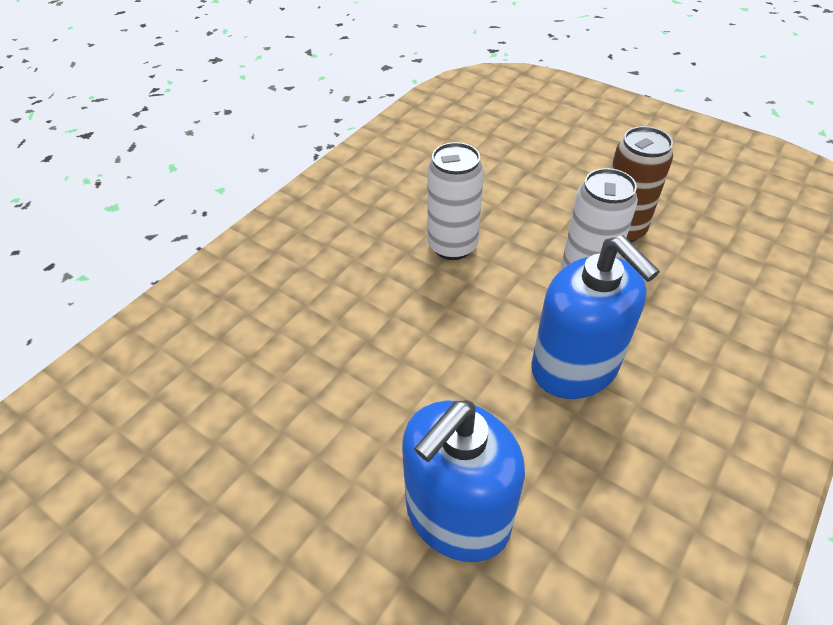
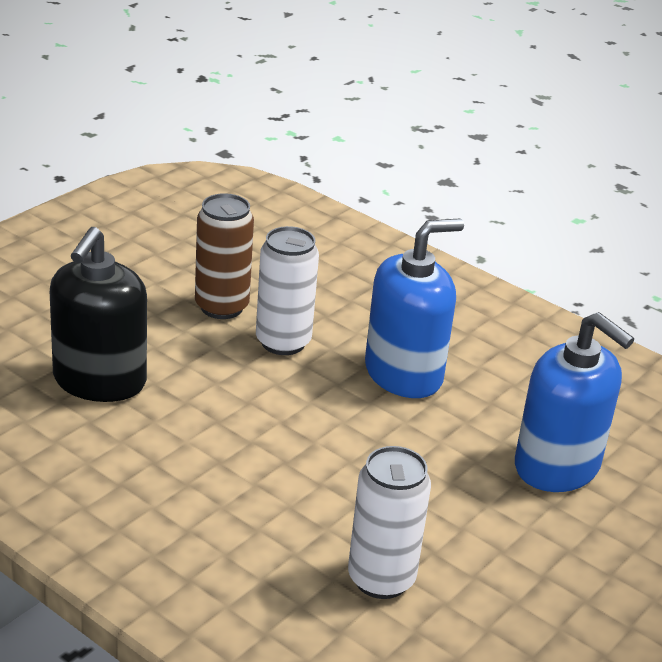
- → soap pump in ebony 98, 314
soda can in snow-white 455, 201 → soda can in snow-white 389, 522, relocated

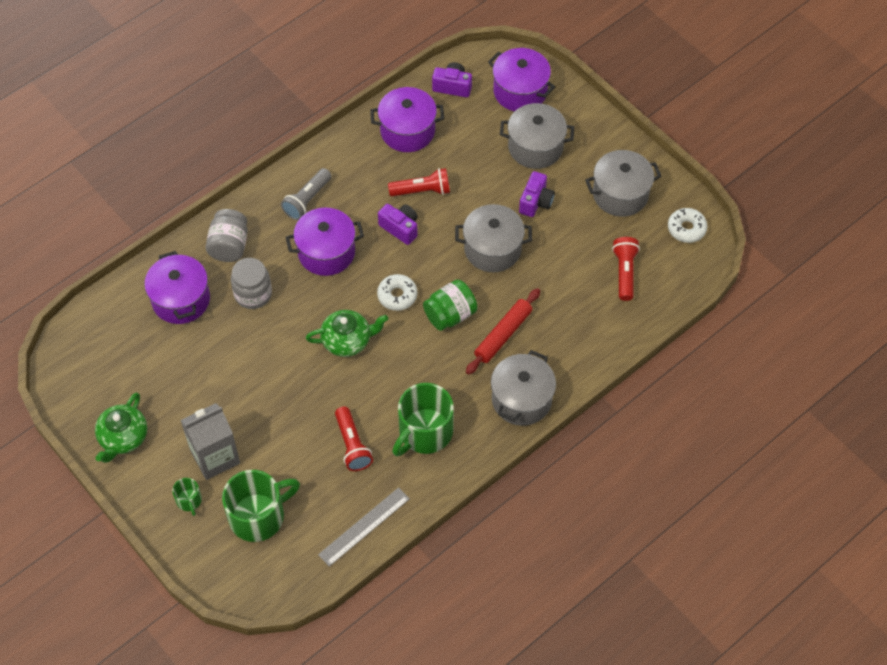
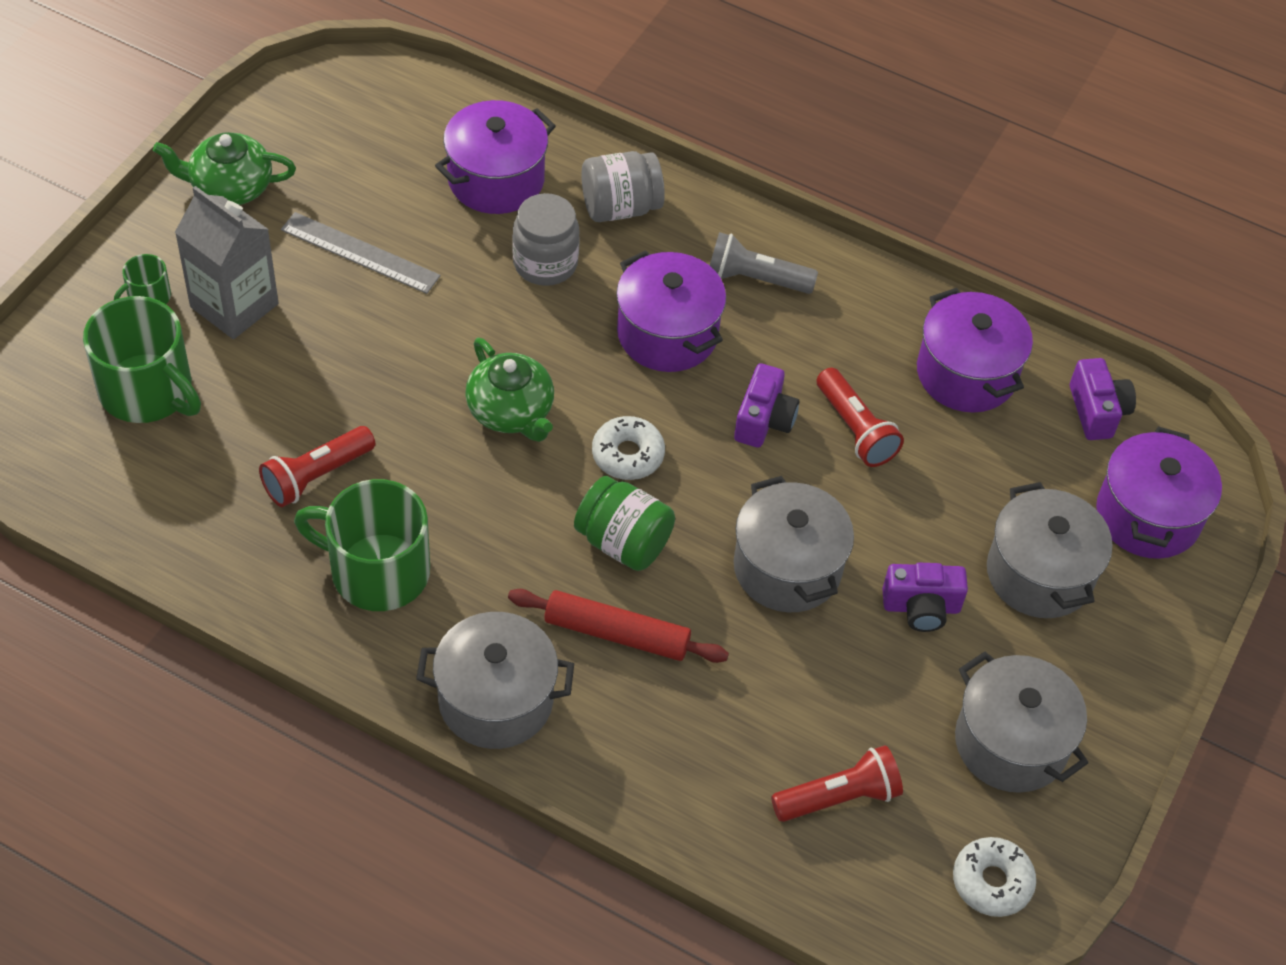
measuring stick in gray 364, 527 → measuring stick in gray 361, 253, relocated

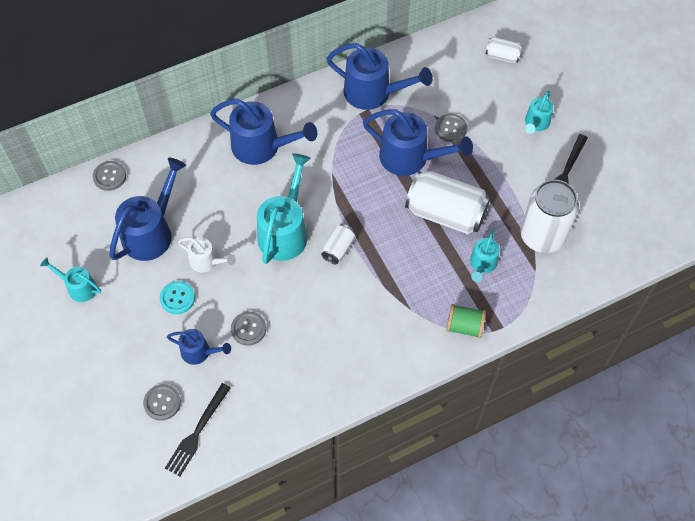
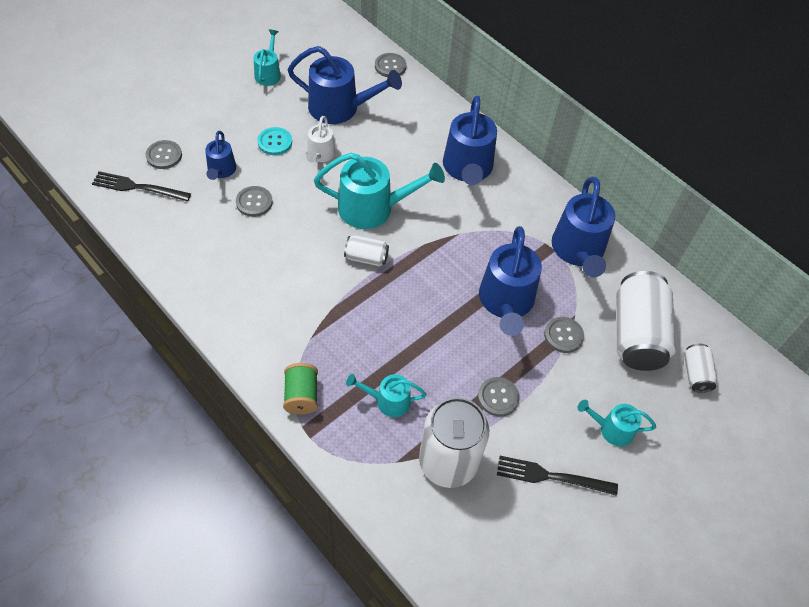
- → sewing button in gray 499, 396
soda can in snow-white 447, 202 → soda can in snow-white 646, 321, relocated

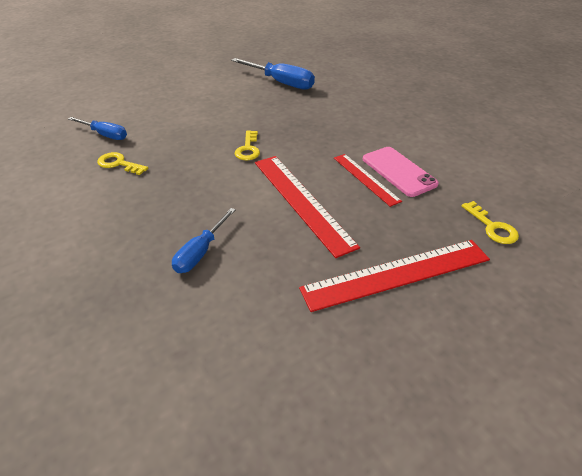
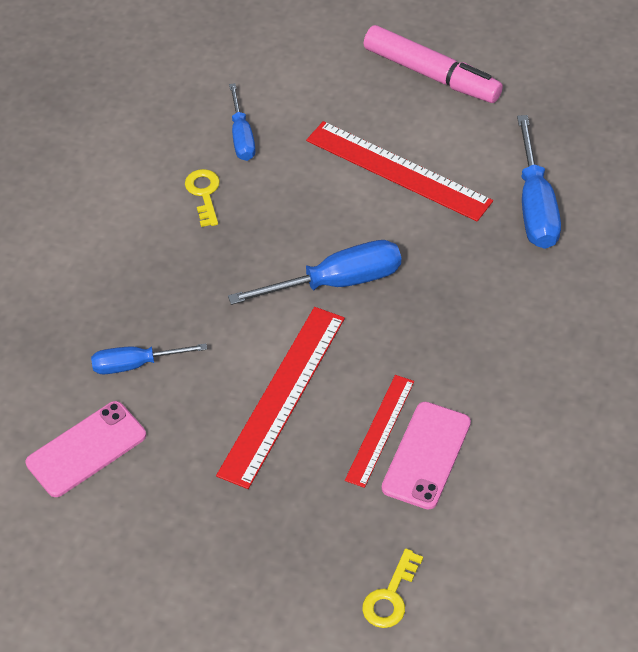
- → smartphone in rosy 86, 449
- → marker pen in rosy 433, 64
measuring stick in red 394, 276 → measuring stick in red 399, 171, relocated
door key in bright yellow 247, 145 → hand screwdriver in royal blue 314, 272

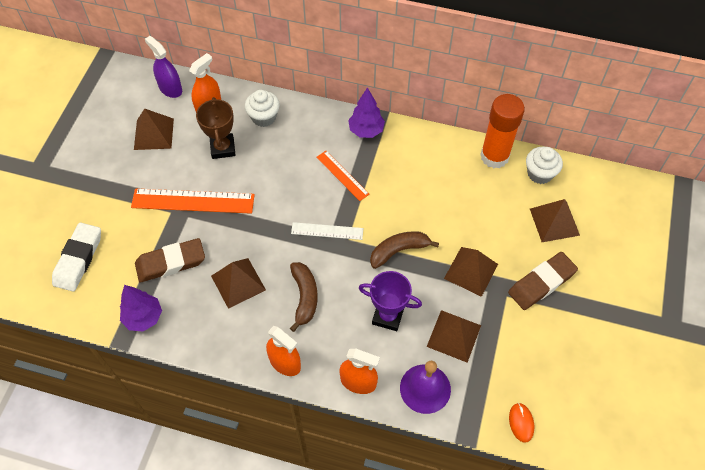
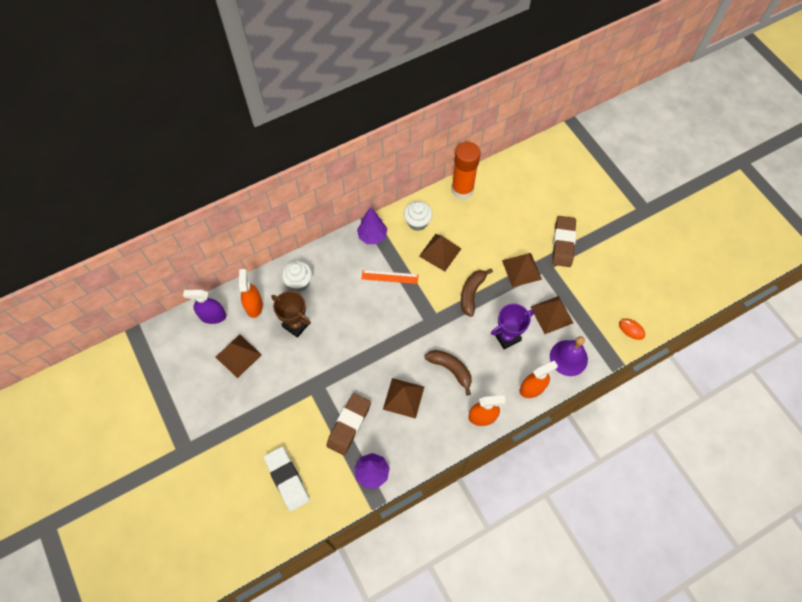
measuring stick in orange 193, 201 → -
measuring stick in snow-white 327, 231 → -
fairy cake in snow-white 544, 165 → fairy cake in snow-white 418, 216, relocated
solid pyramid in dark brown 555, 220 → solid pyramid in dark brown 440, 252, relocated

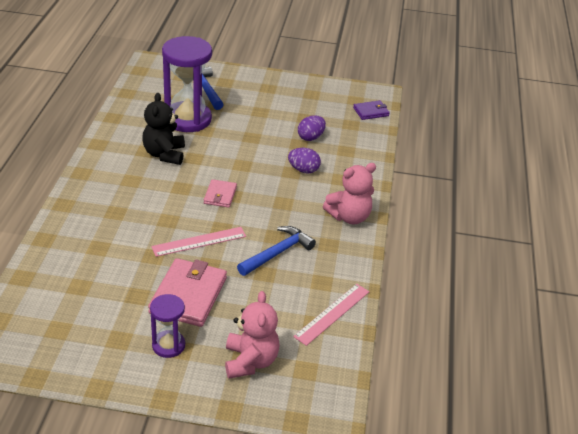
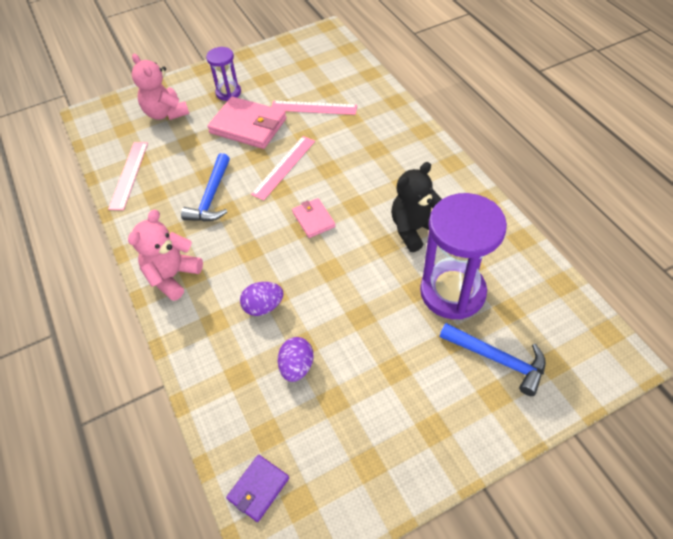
- → measuring stick in rosy 314, 108
teddy bear in ebony 163, 129 → teddy bear in ebony 416, 207, 90 degrees counterclockwise
card wallet in rosy 187, 292 → card wallet in rosy 247, 122, 45 degrees counterclockwise

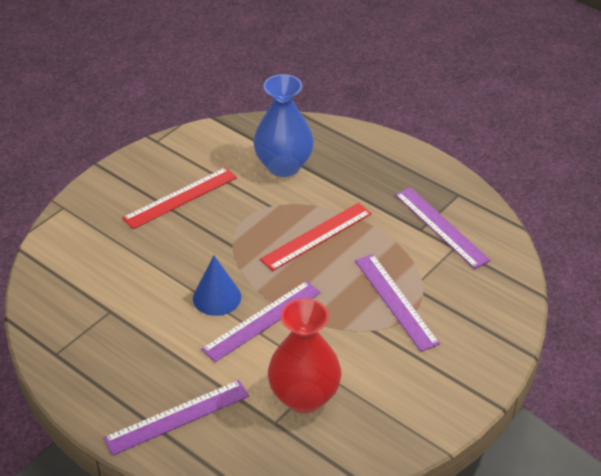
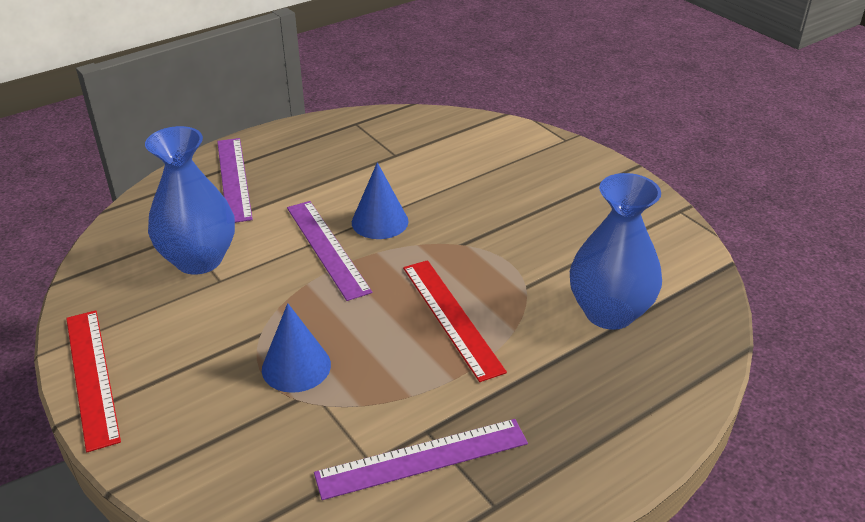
measuring stick in red 179, 198 → measuring stick in red 93, 381, relocated
measuring stick in royal purple 397, 303 → solid cone in royal blue 296, 348
vase in red 304, 355 → vase in royal blue 190, 200

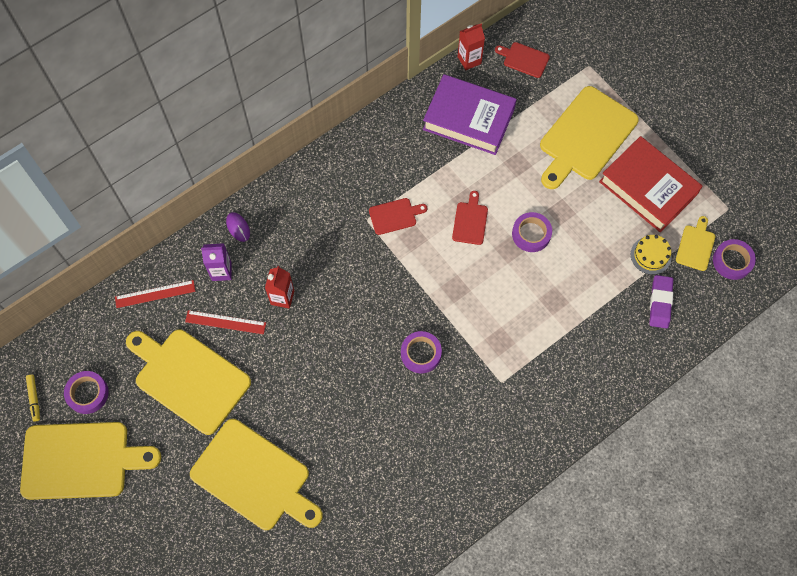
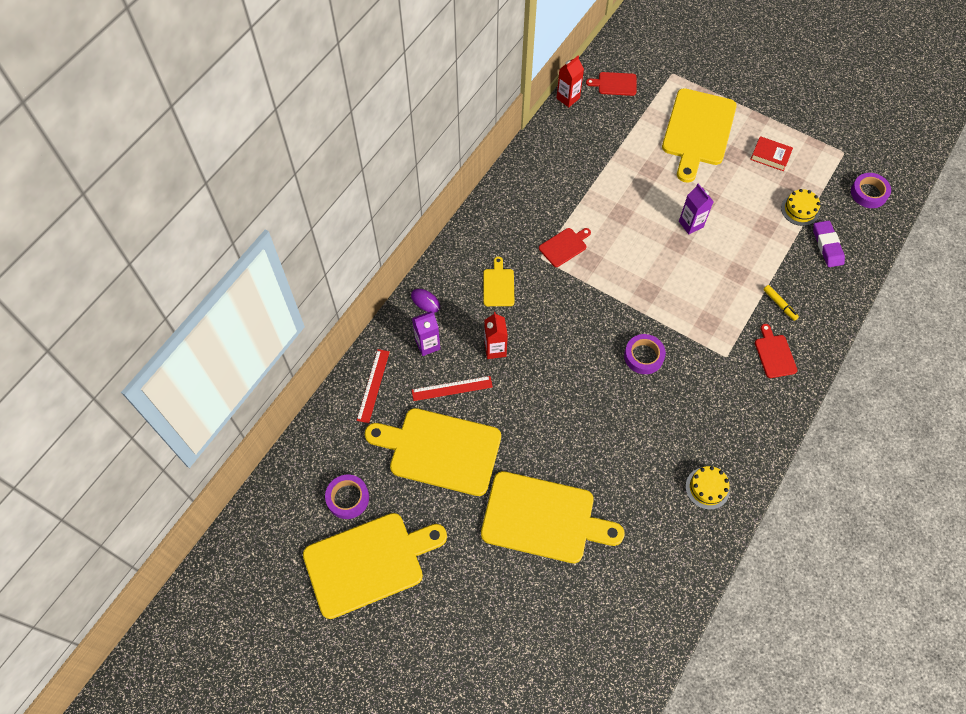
book in royal purple 470, 114 → -
- → gateau in bright yellow 708, 488
marker pen in bright yellow 33, 398 → marker pen in bright yellow 781, 303, relocated
chopping board in red 470, 218 → chopping board in red 776, 351, relocated
chopping board in bright yellow 695, 243 → chopping board in bright yellow 498, 281, relocated
tape in royal purple 532, 232 → juice carton in royal purple 696, 209
measuring stick in red 155, 294 → measuring stick in red 373, 386, 45 degrees counterclockwise
book in red 651, 184 → book in red 771, 153, x0.47

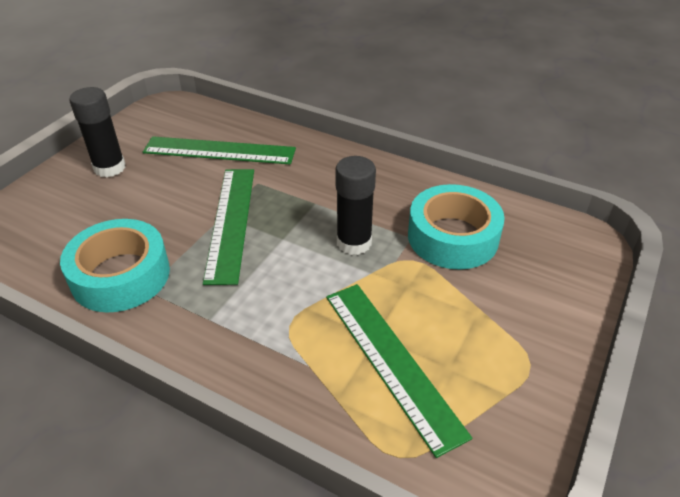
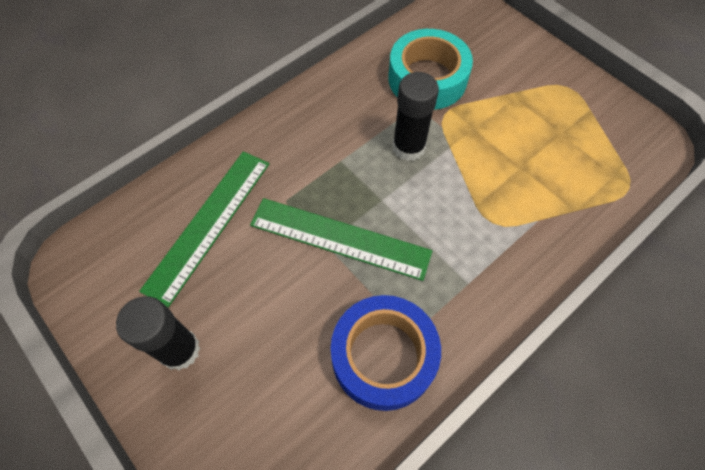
measuring stick in emerald 399, 371 → -
tape in aqua 115, 266 → tape in royal blue 386, 353

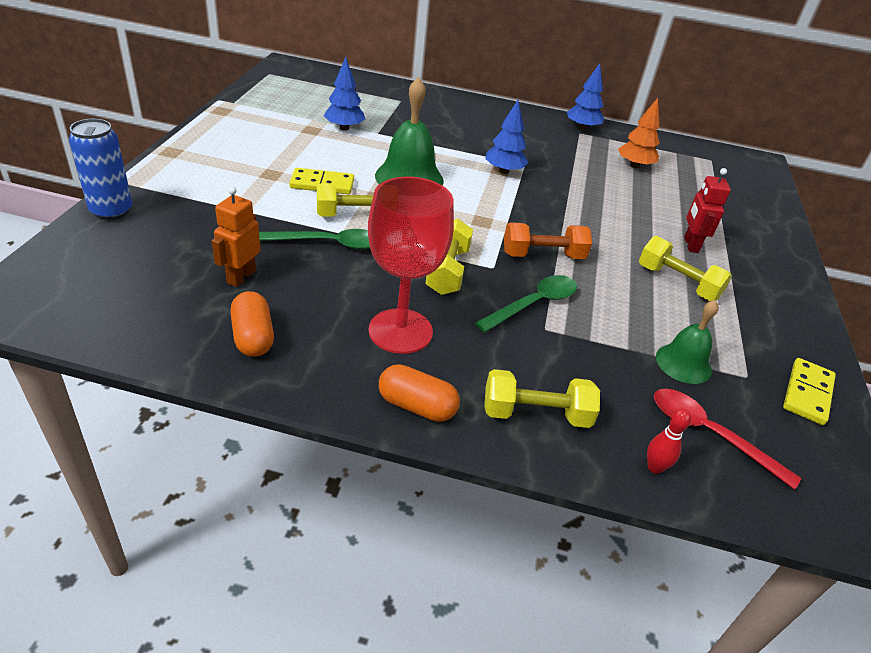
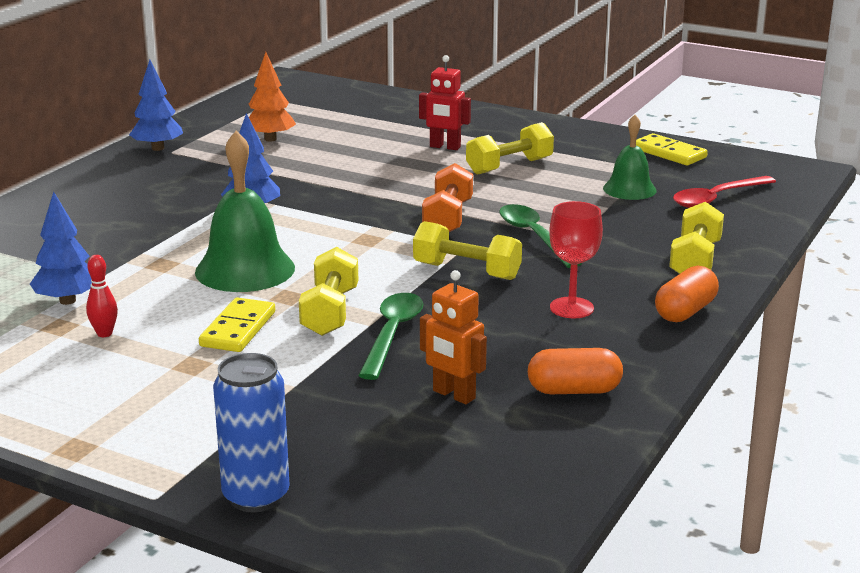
skittle in red 669, 441 → skittle in red 102, 296, relocated
wine glass in red 411, 265 → wine glass in red 576, 259, x0.61

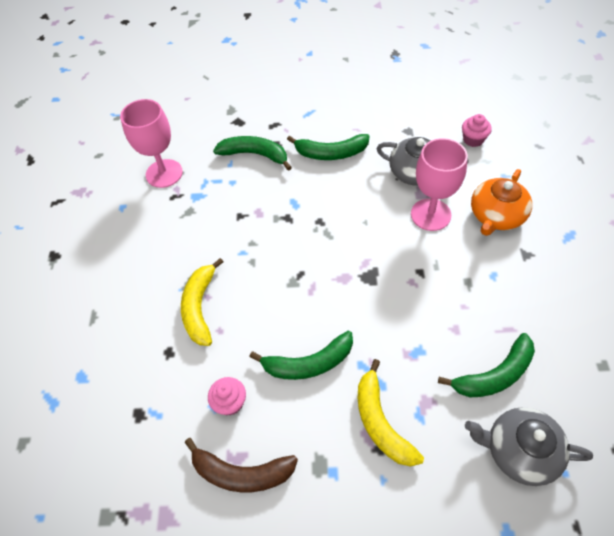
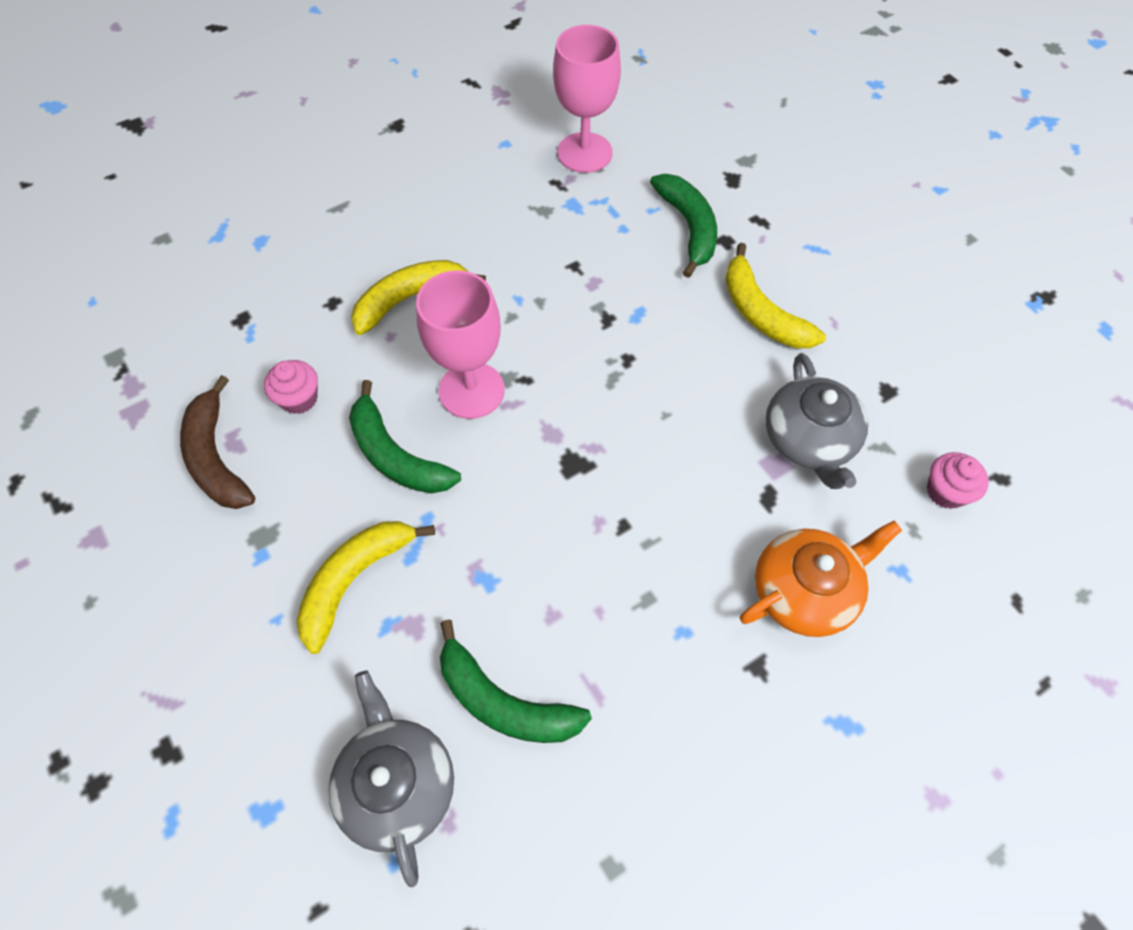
wine glass in rosy 439, 184 → wine glass in rosy 460, 344, relocated
banana fruit in emerald 328, 147 → banana fruit in bright yellow 775, 295
tea pot in orange 501, 202 → tea pot in orange 821, 579, 150 degrees clockwise

